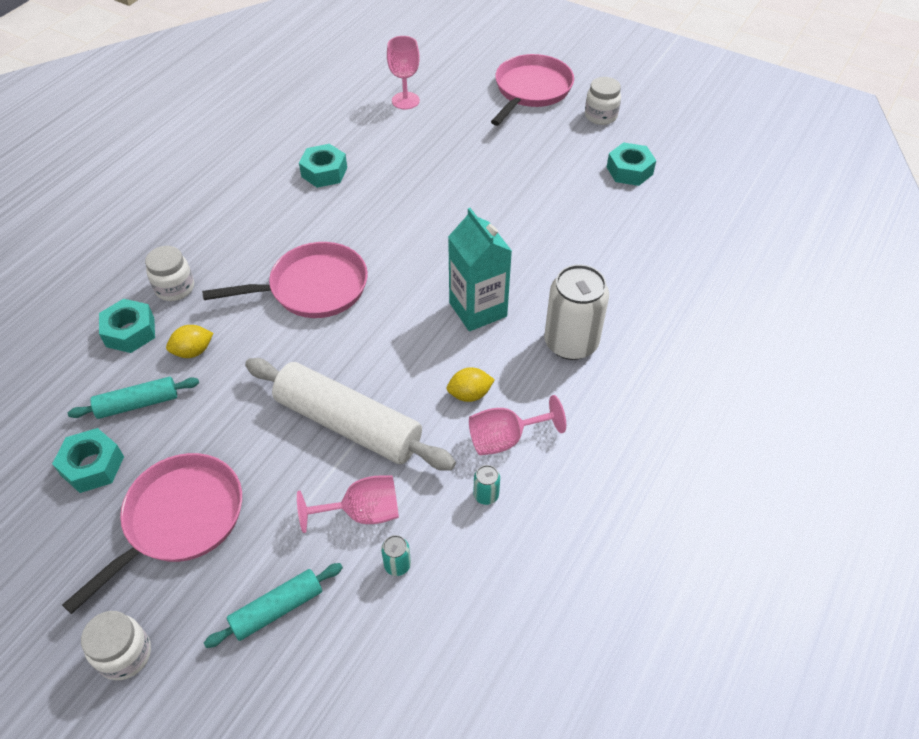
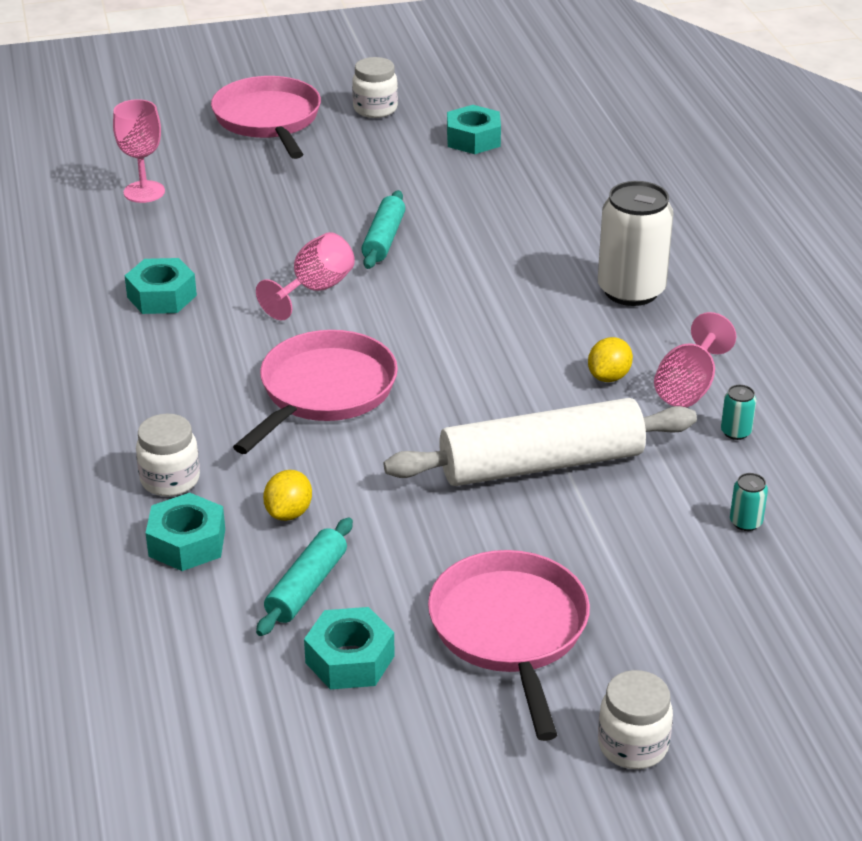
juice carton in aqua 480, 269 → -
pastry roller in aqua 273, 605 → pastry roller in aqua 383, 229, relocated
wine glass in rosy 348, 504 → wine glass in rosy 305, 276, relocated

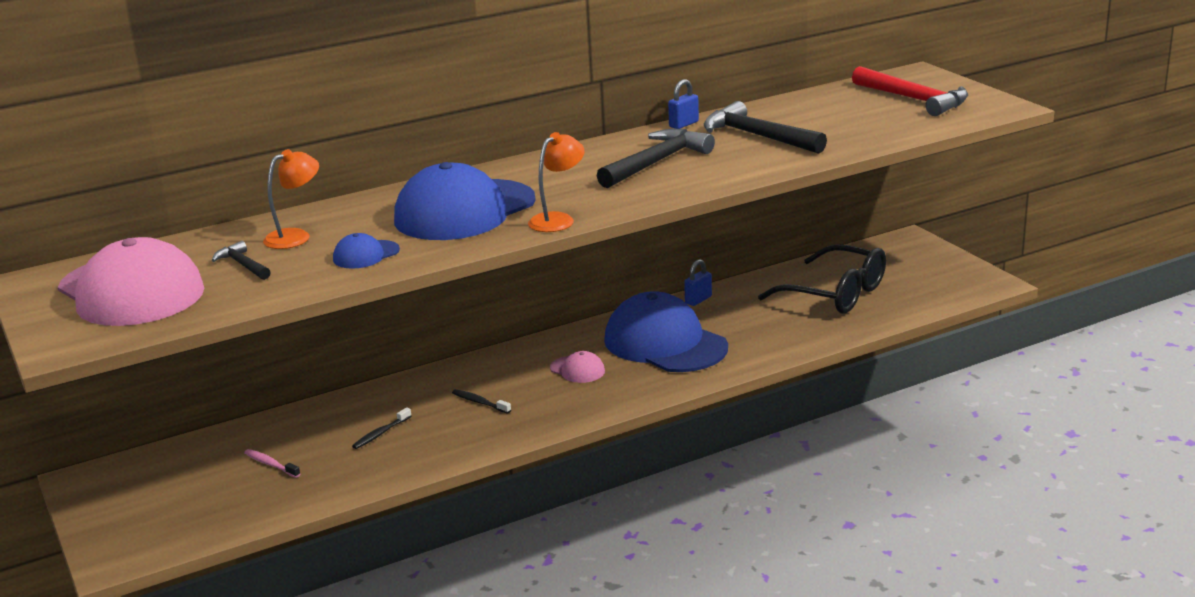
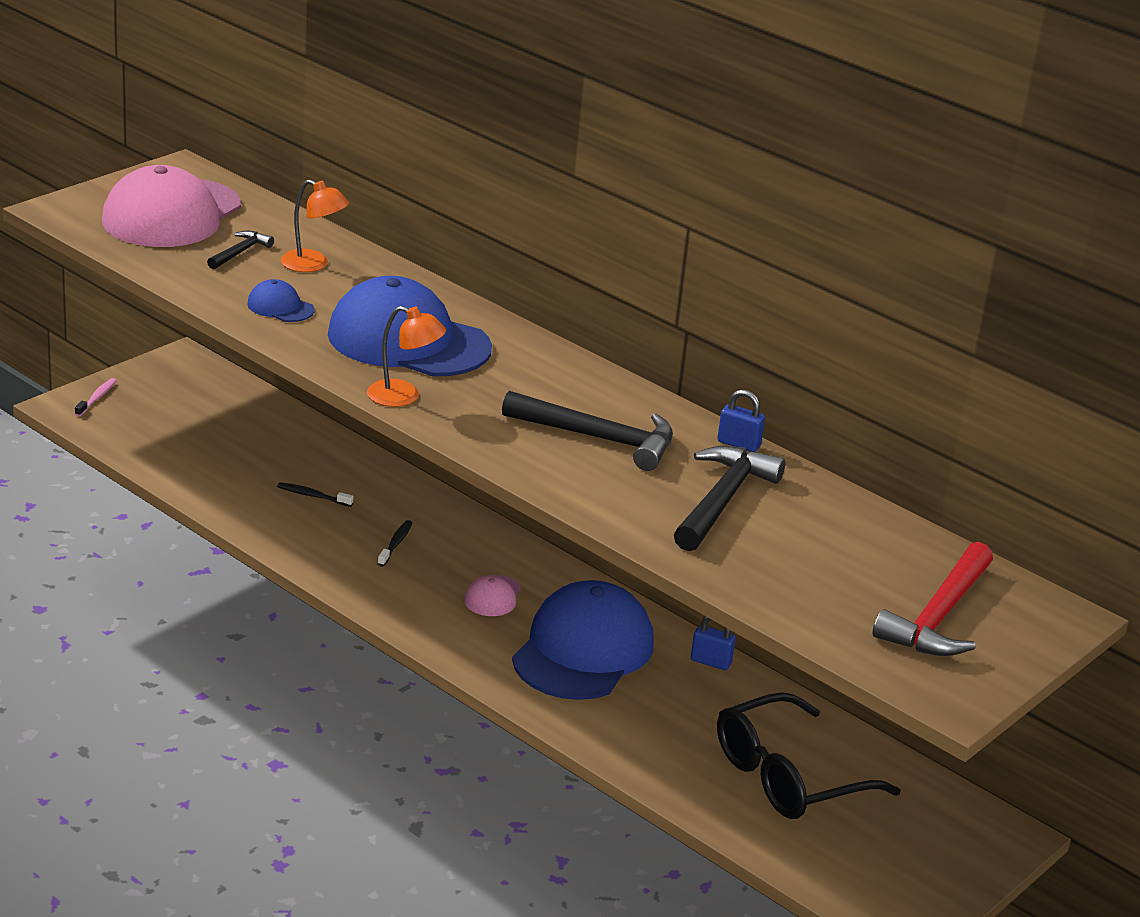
toothbrush in rosy 272, 463 → toothbrush in rosy 96, 397, relocated
spectacles in ebony 822, 278 → spectacles in ebony 809, 755, 45 degrees clockwise

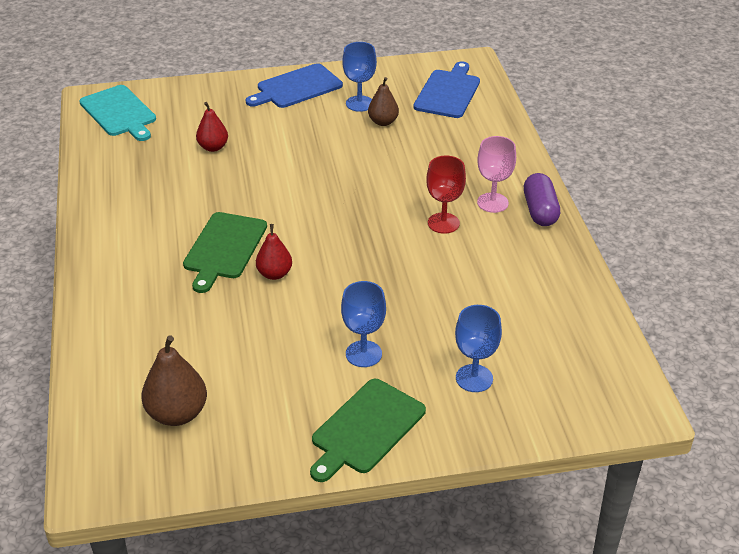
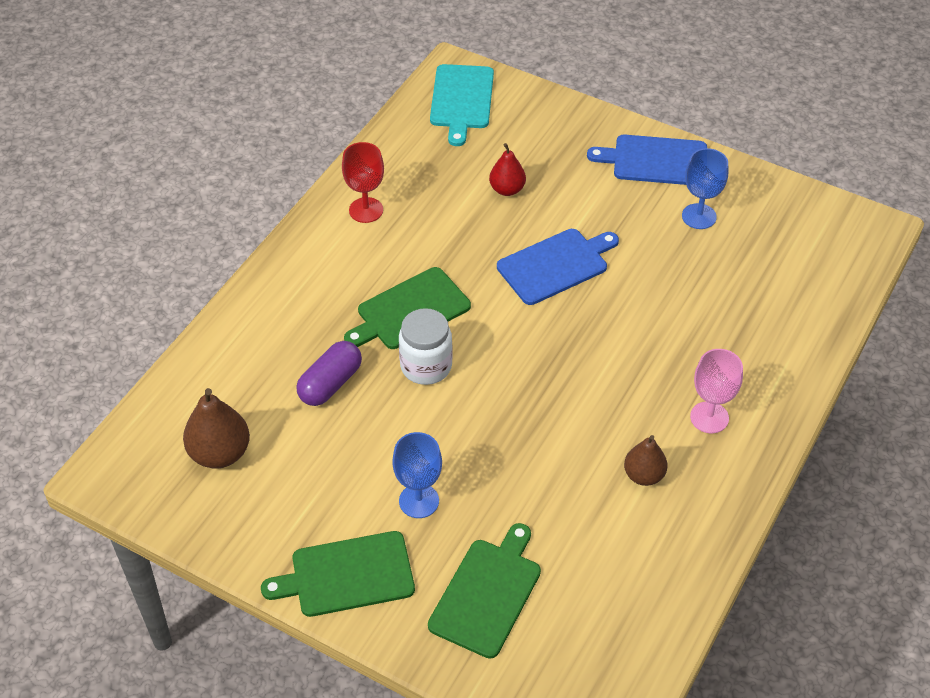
pear fruit in dark brown 383, 101 → pear fruit in dark brown 645, 460, relocated
chopping board in royal blue 447, 89 → chopping board in royal blue 558, 267, relocated
wine glass in red 446, 195 → wine glass in red 363, 182, relocated
pill in royal purple 542, 199 → pill in royal purple 329, 373, relocated
pear fruit in red 274, 252 → jam jar in snow-white 426, 346
wine glass in royal blue 478, 348 → chopping board in emerald 484, 591

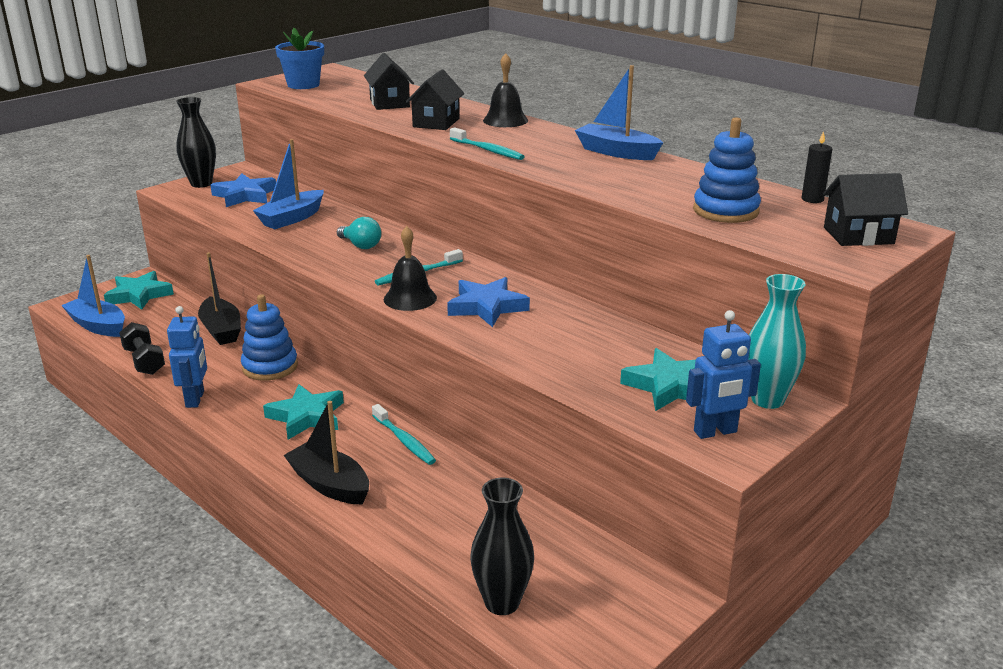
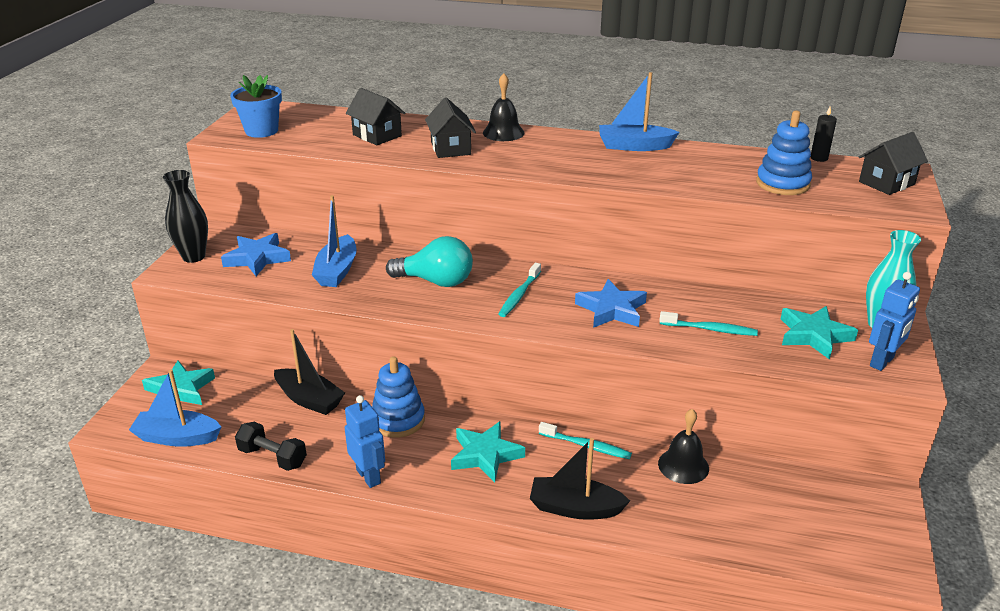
vase in ebony 502, 546 → -
hand bell in ebony 410, 268 → hand bell in ebony 683, 446, relocated
toothbrush in aqua 487, 143 → toothbrush in aqua 708, 323, relocated
bulb in aqua 359, 233 → bulb in aqua 429, 261, x1.63

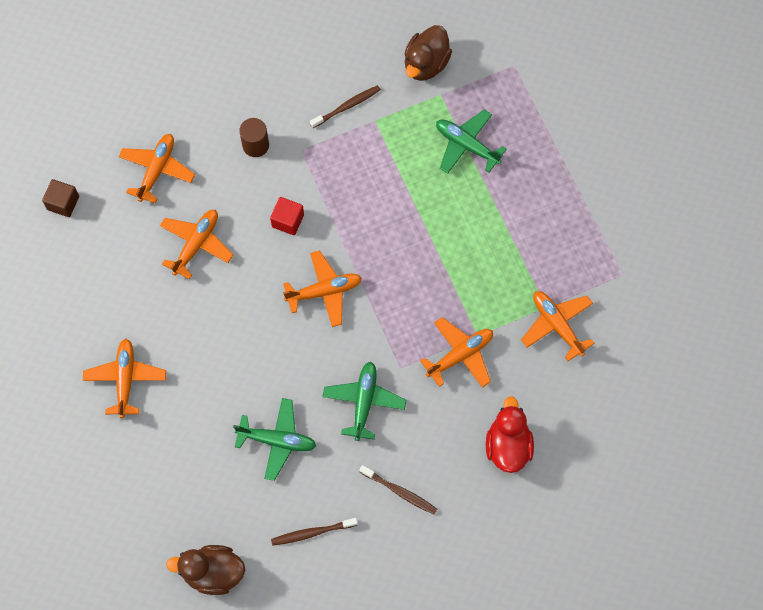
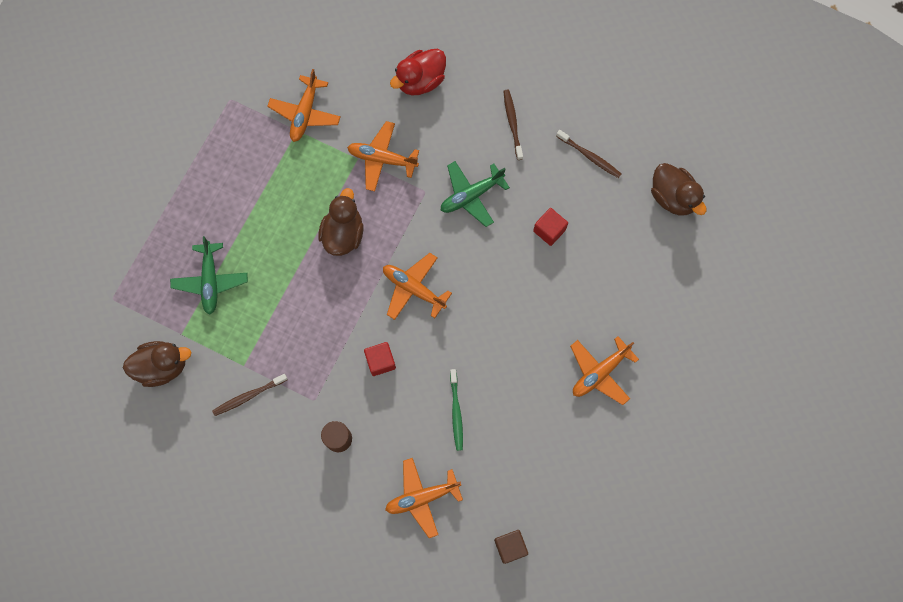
- → rubber duck in dark brown 340, 222
toy plane in orange 196, 244 → toothbrush in emerald 456, 410
toy plane in emerald 274, 439 → cube in red 550, 227
toothbrush in dark brown 345, 106 → toothbrush in dark brown 250, 395, 45 degrees counterclockwise

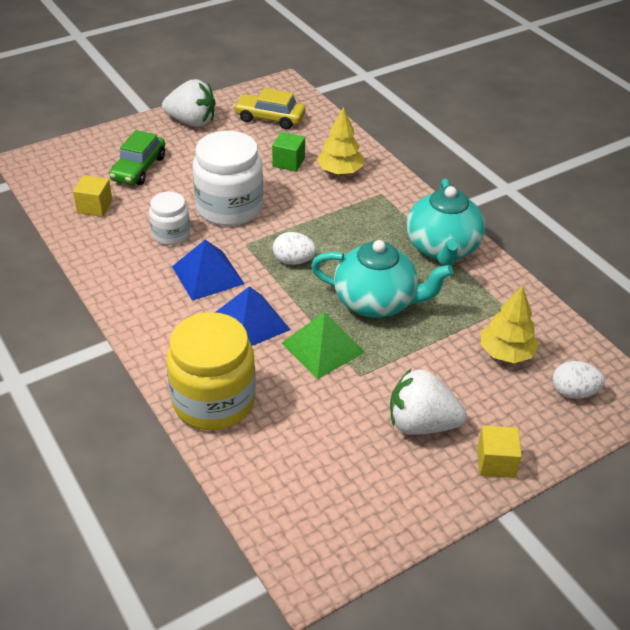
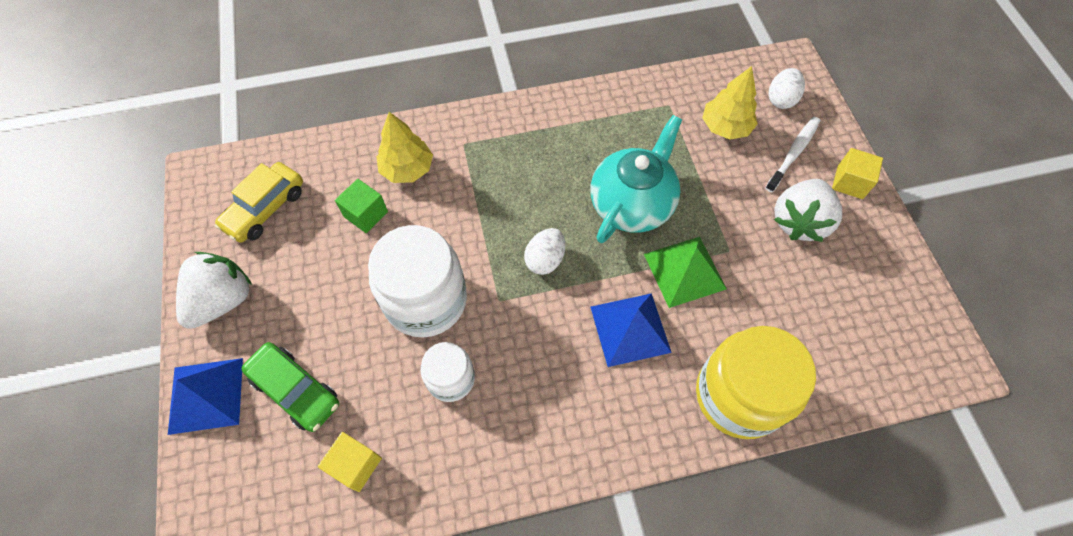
tea pot in aqua 445, 222 → -
- → toothbrush in snow-white 792, 154
solid pyramid in royal blue 208, 270 → solid pyramid in royal blue 205, 396, relocated

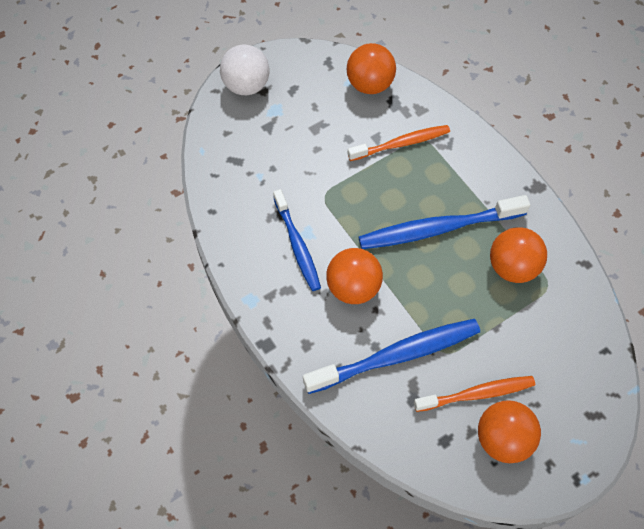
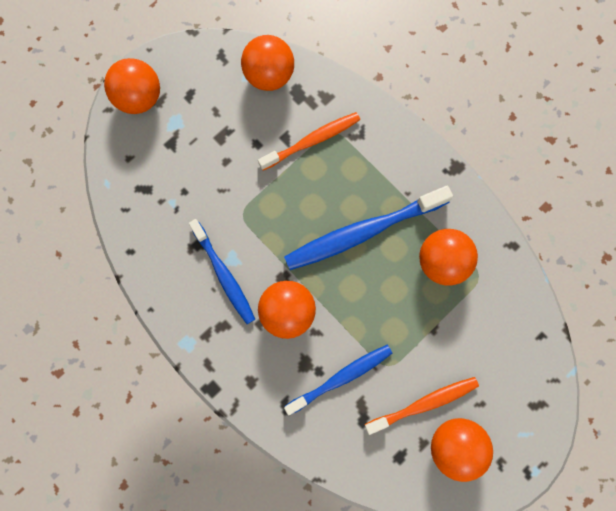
ball in snow-white 245, 70 → ball in orange 132, 86
toothbrush in royal blue 391, 356 → toothbrush in royal blue 338, 380, x0.65

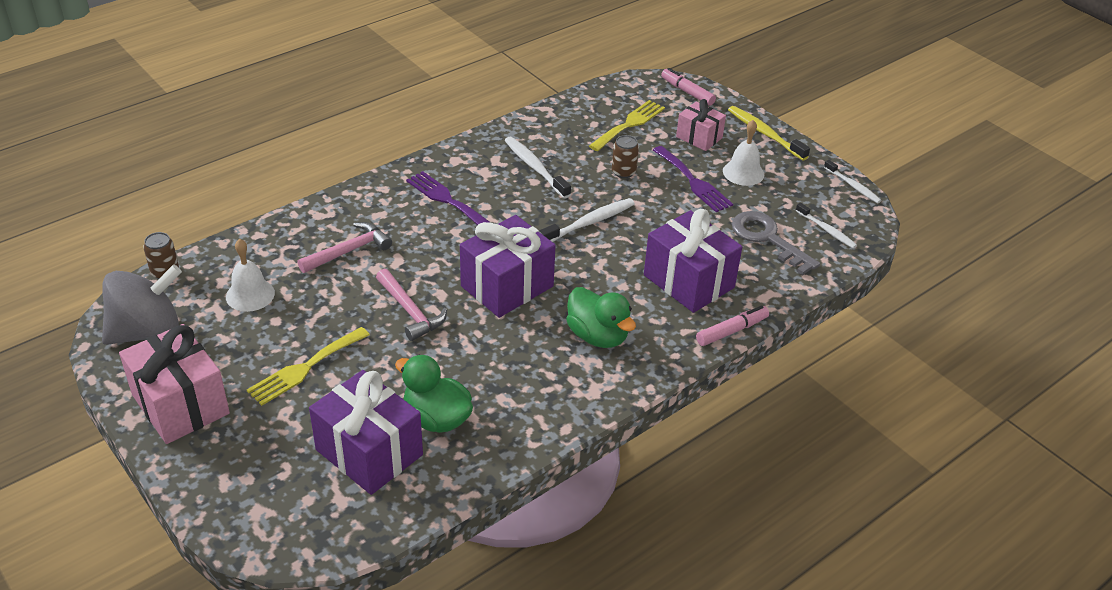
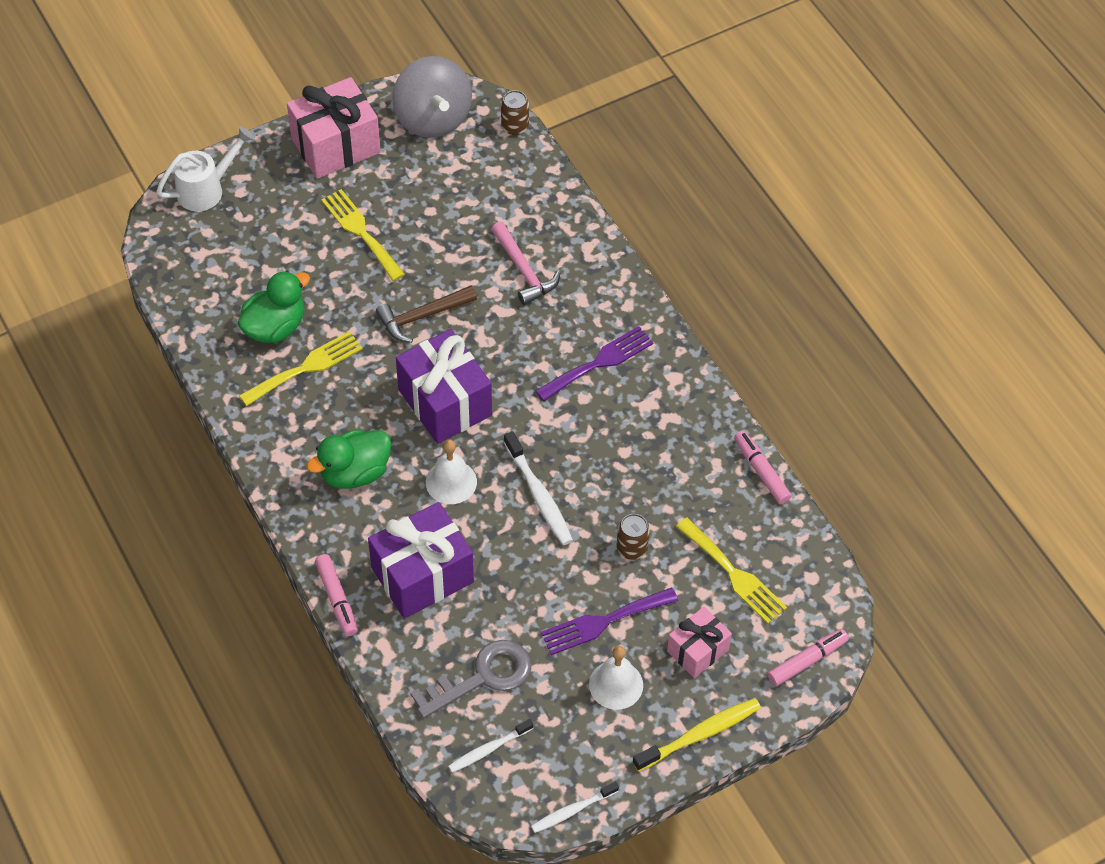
wrapped gift in royal purple 366, 432 → -
toothbrush in snow-white 537, 167 → -
- → watering can in snow-white 205, 168
- → table fork in bright yellow 301, 368
- → marker pen in rosy 763, 467
hand bell in snow-white 250, 275 → hand bell in snow-white 451, 471, relocated
hammer in rosy 411, 305 → hammer in dark brown 426, 314

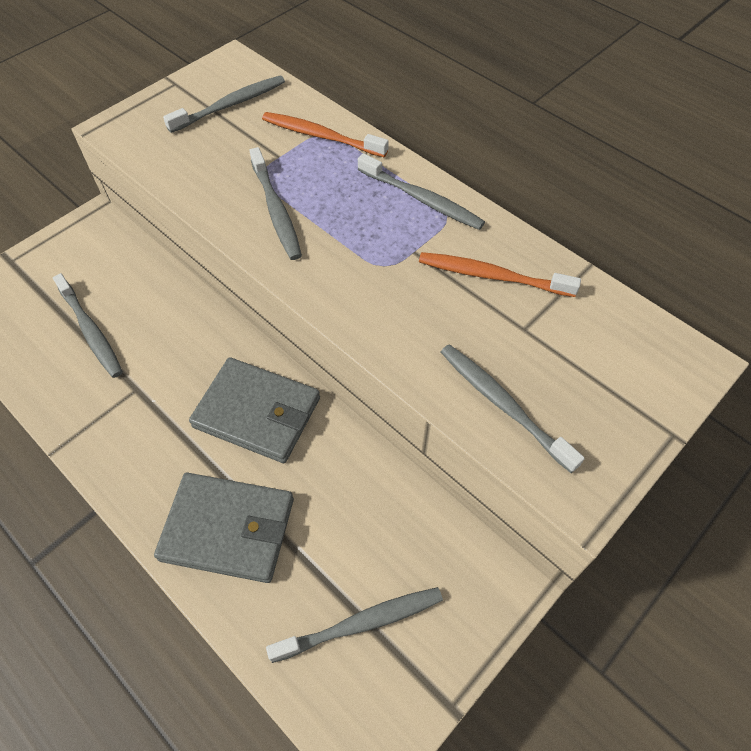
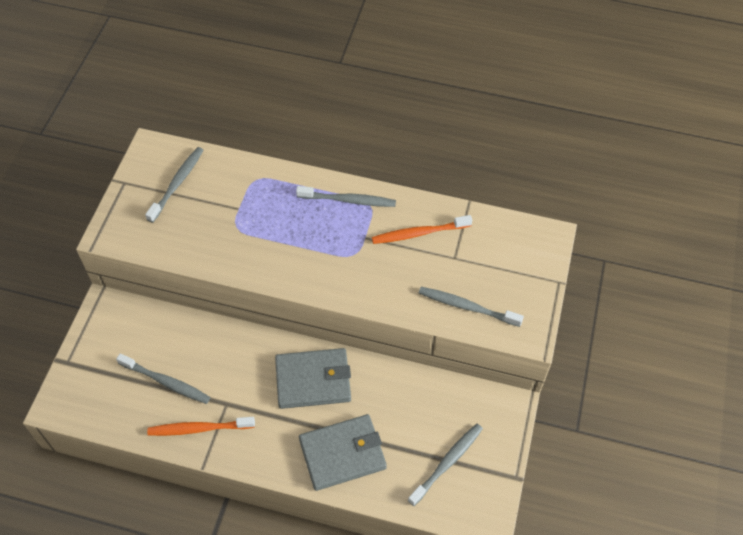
toothbrush in gray 275, 203 → -
toothbrush in orange 325, 134 → toothbrush in orange 201, 426, relocated

